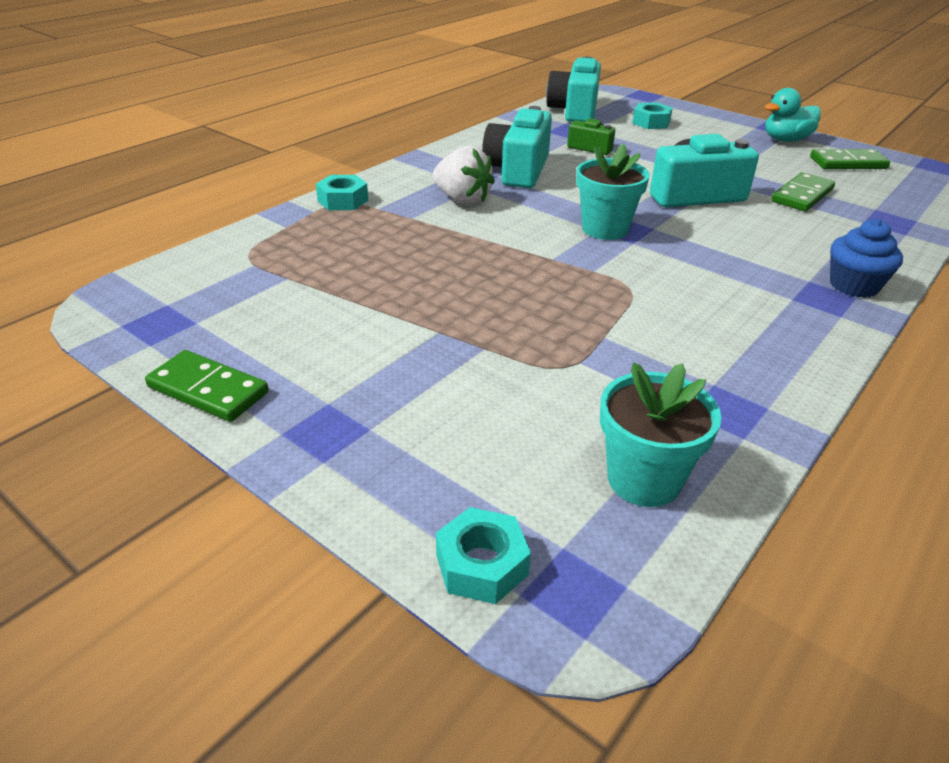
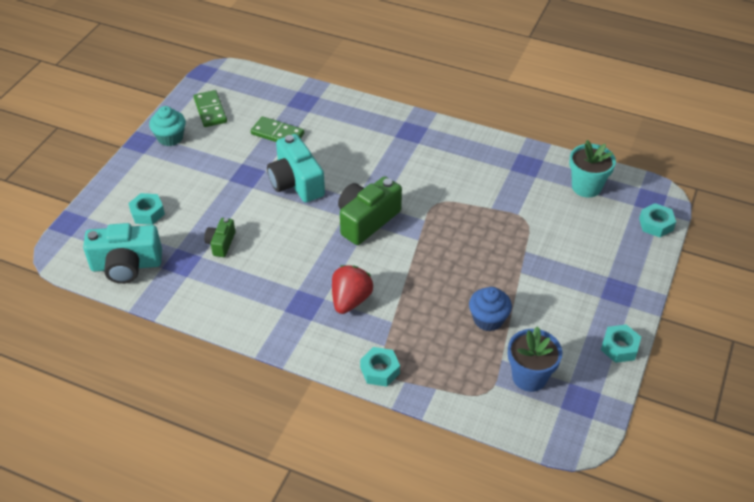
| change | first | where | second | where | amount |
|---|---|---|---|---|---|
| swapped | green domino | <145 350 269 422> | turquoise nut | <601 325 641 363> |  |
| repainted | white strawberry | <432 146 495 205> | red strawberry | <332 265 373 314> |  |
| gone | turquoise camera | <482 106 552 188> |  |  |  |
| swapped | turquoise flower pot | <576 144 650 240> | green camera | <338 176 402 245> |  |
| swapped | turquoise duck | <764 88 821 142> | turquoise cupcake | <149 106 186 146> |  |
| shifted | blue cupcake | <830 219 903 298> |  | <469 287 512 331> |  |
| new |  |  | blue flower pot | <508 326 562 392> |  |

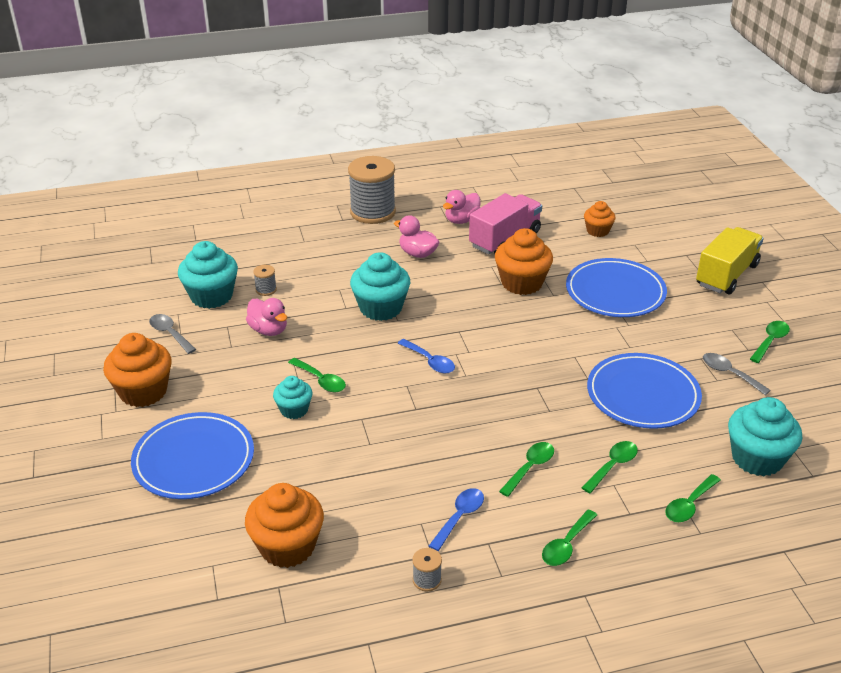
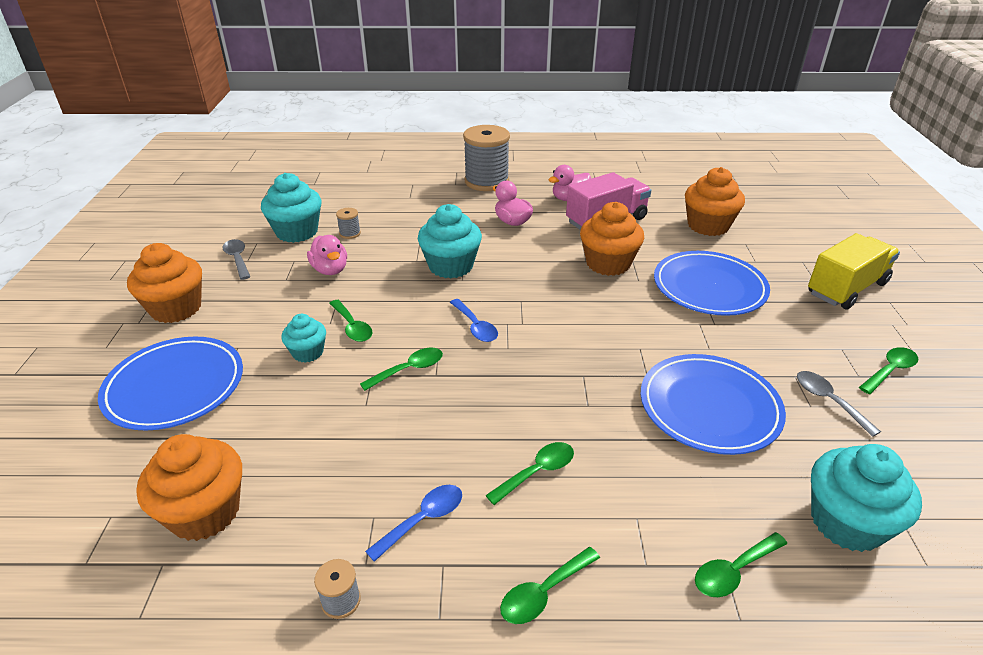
| change | first | where | second | where | amount |
|---|---|---|---|---|---|
| shifted | green spoon | <581 441 638 493> |  | <360 348 443 391> |  |
| scaled | orange cupcake | <584 201 616 237> |  | <685 167 745 236> | x1.72 |

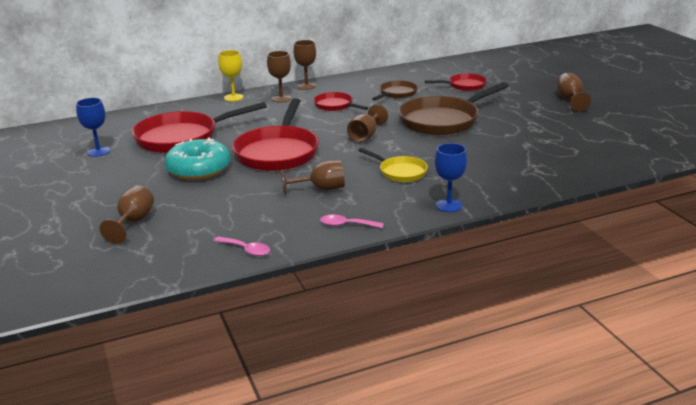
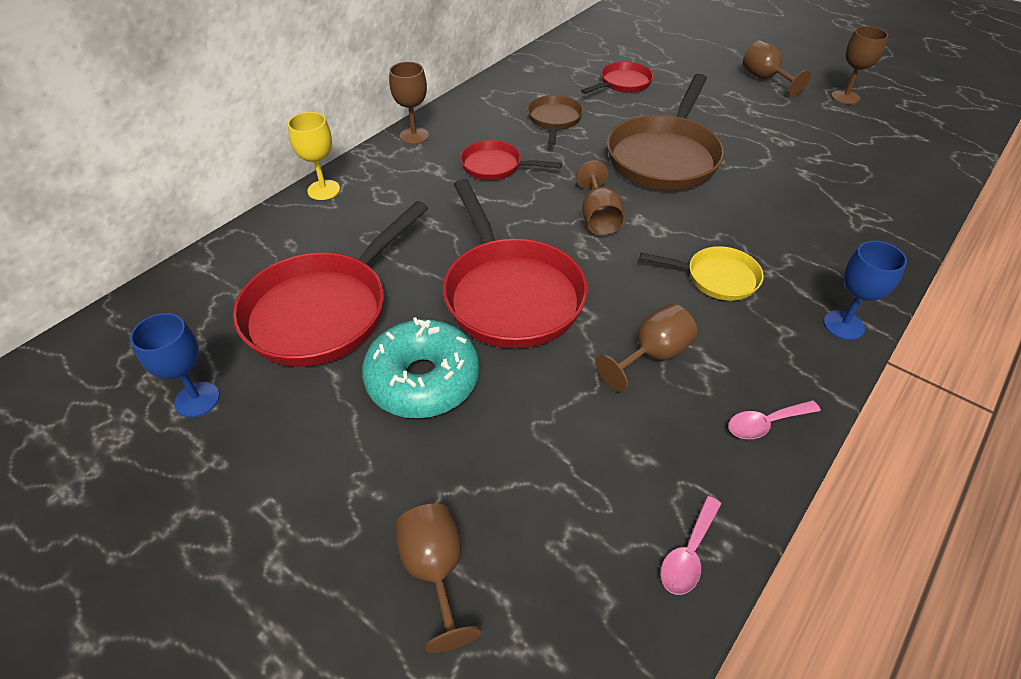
| change | first | where | second | where | amount |
|---|---|---|---|---|---|
| rotated | pink spoon | <214 236 270 256> |  | <660 496 721 595> | 120 degrees clockwise |
| shifted | brown goblet | <267 51 291 102> |  | <831 26 888 105> |  |

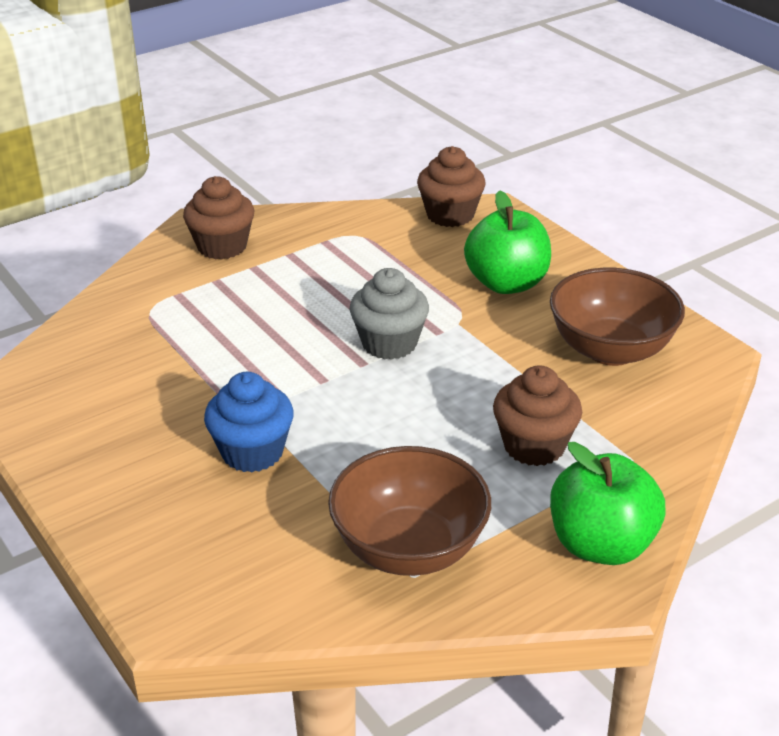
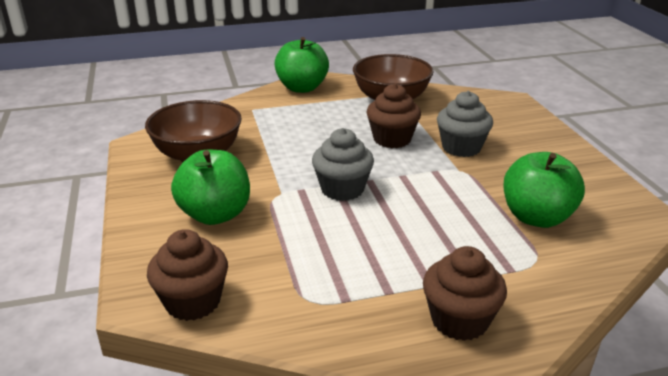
| change | first | where | second | where | amount |
|---|---|---|---|---|---|
| repainted | blue cupcake | <204 372 294 473> | grey cupcake | <437 91 493 157> |  |
| shifted | brown cupcake | <493 365 582 466> |  | <366 83 421 148> |  |
| new |  |  | green apple | <503 152 585 228> |  |

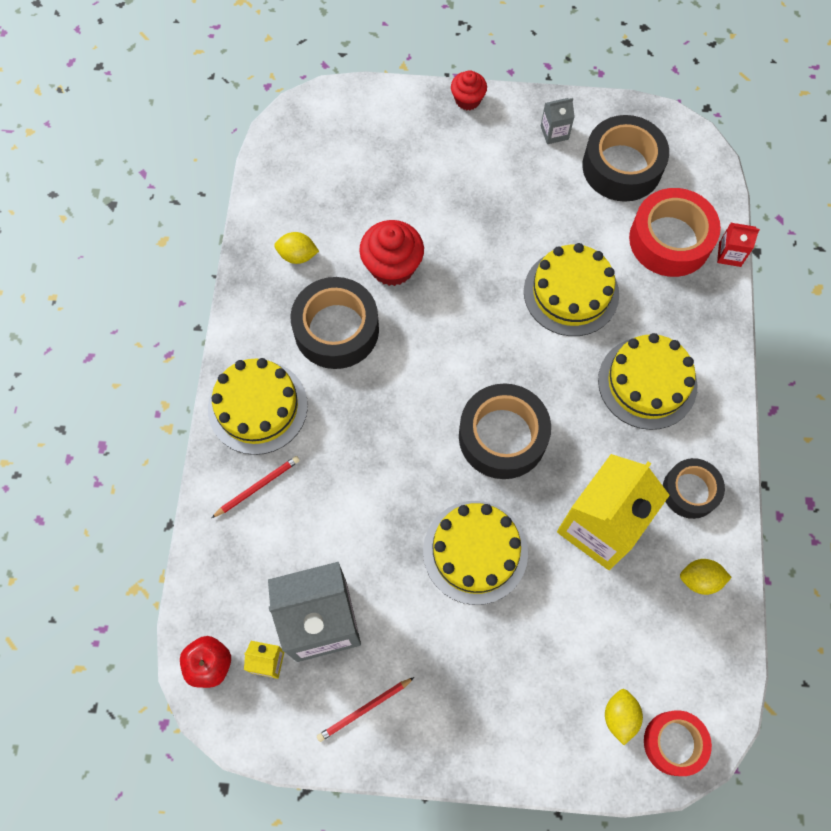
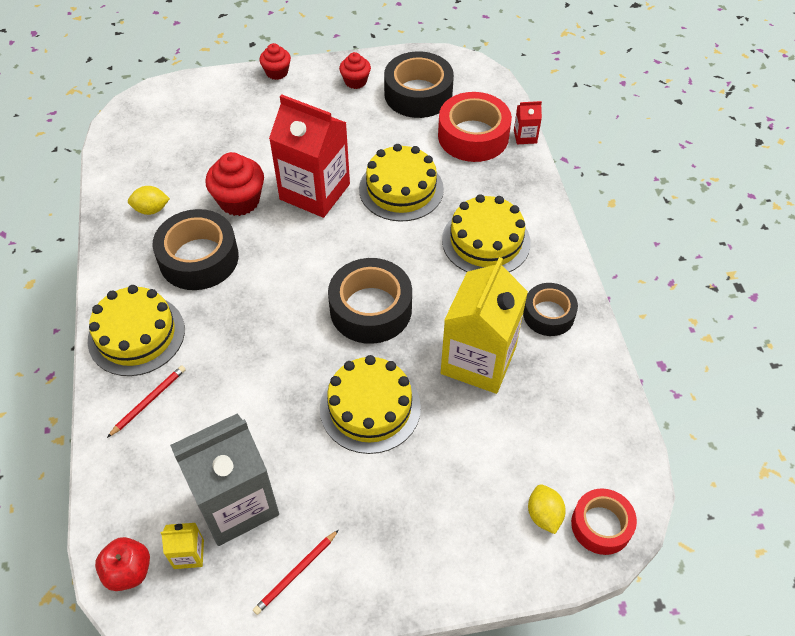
| change | first | where | second | where | amount |
|---|---|---|---|---|---|
| swapped | grey carton | <541 98 575 144> | red cupcake | <339 52 371 89> |  |
| gone | yellow lemon | <680 559 732 595> |  |  |  |
| new |  |  | red carton | <269 94 350 218> |  |

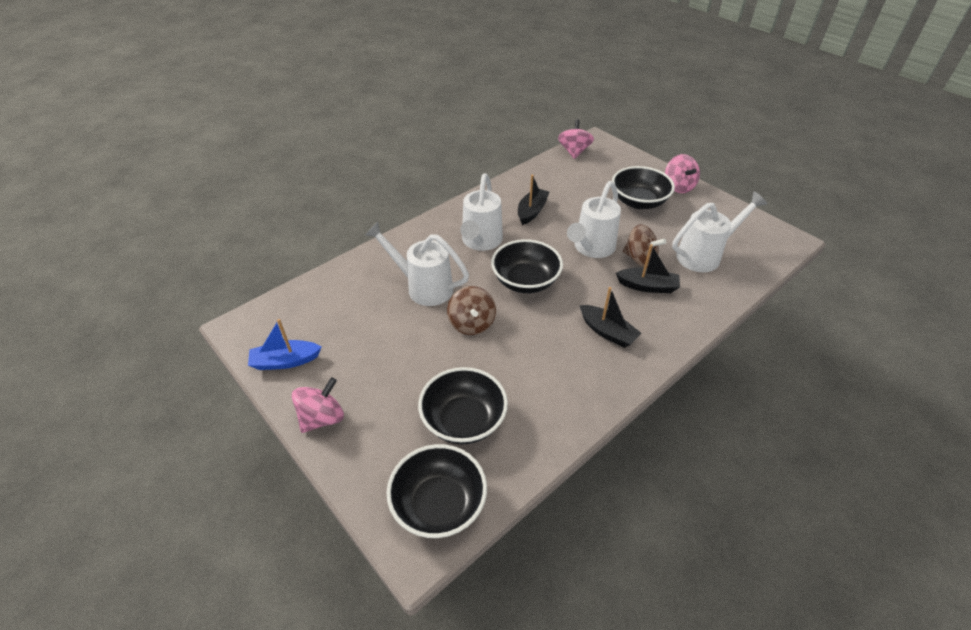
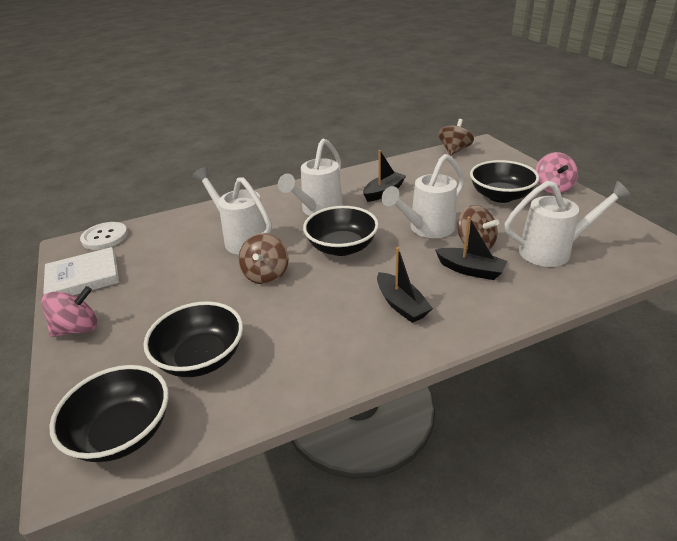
| change | first | where | second | where | amount |
|---|---|---|---|---|---|
| swapped | blue boat | <248 319 322 370> | white book | <43 247 119 295> |  |
| repainted | pink spinning top | <558 119 594 159> | brown spinning top | <438 119 474 156> |  |
| new |  |  | white button | <80 222 128 250> |  |

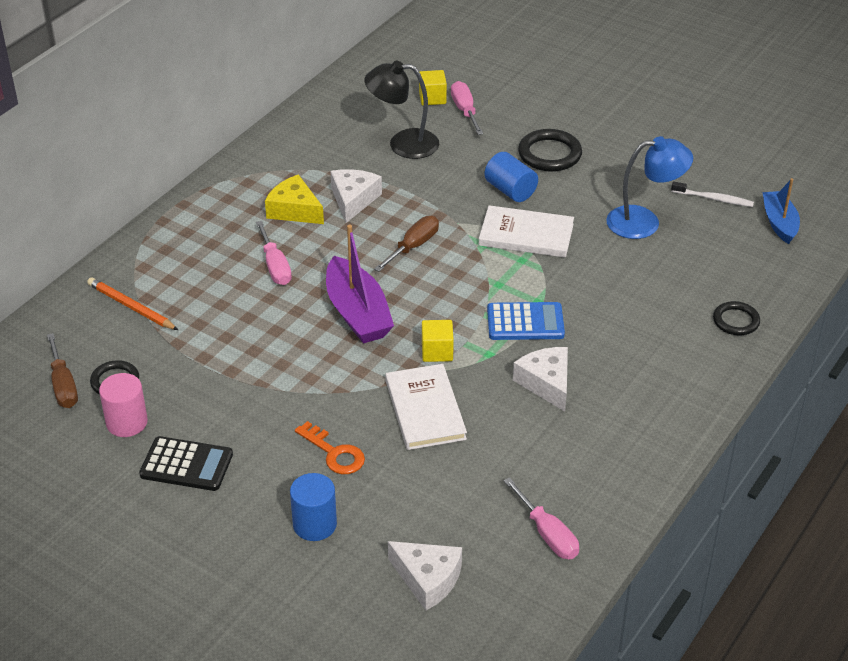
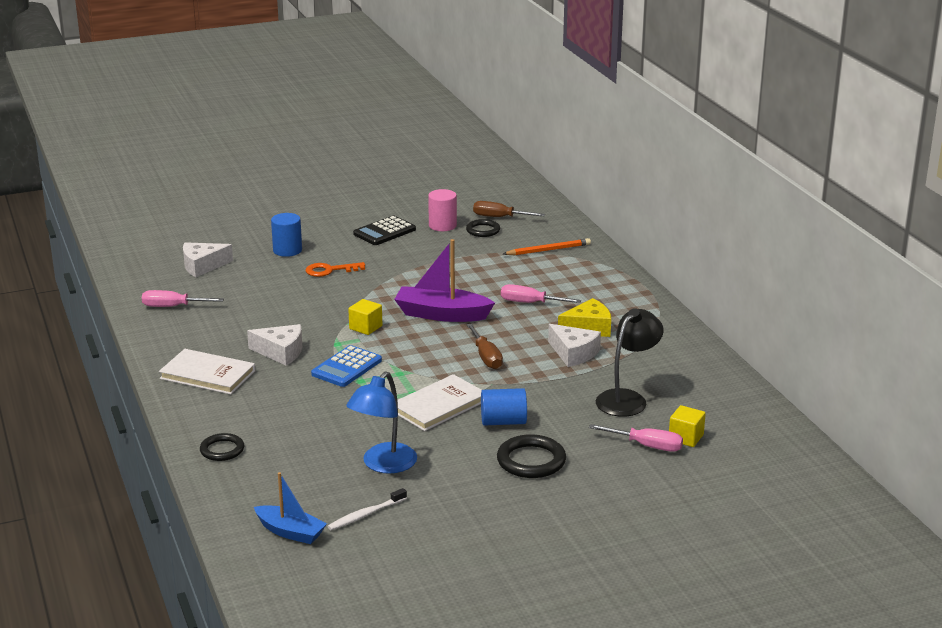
| change | first | where | second | where | amount |
|---|---|---|---|---|---|
| shifted | white book | <385 364 467 450> |  | <159 349 255 395> |  |

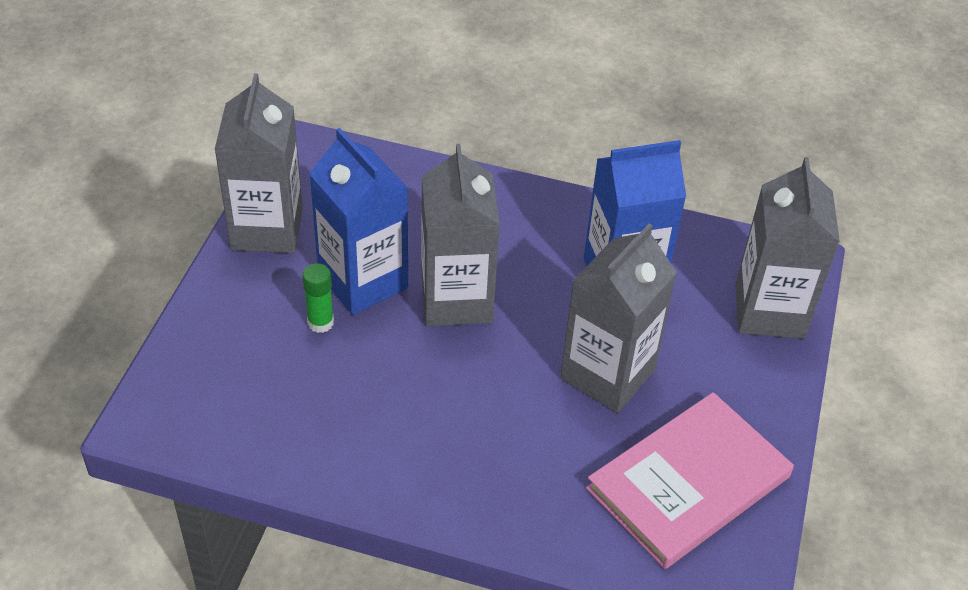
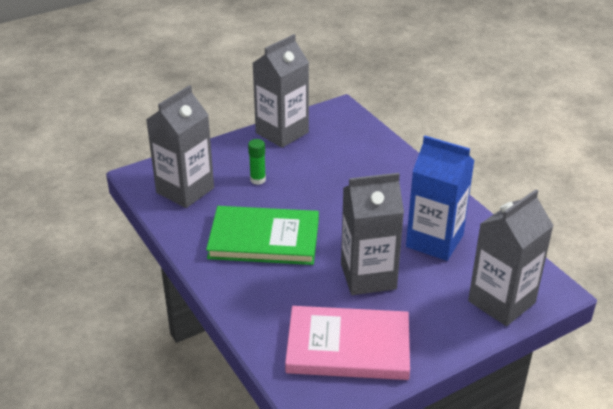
| change | first | where | second | where | amount |
|---|---|---|---|---|---|
| gone | blue carton | <309 128 408 315> |  |  |  |
| shifted | grey carton | <421 144 500 326> |  | <146 85 214 208> |  |
| new |  |  | green book | <206 206 319 265> |  |

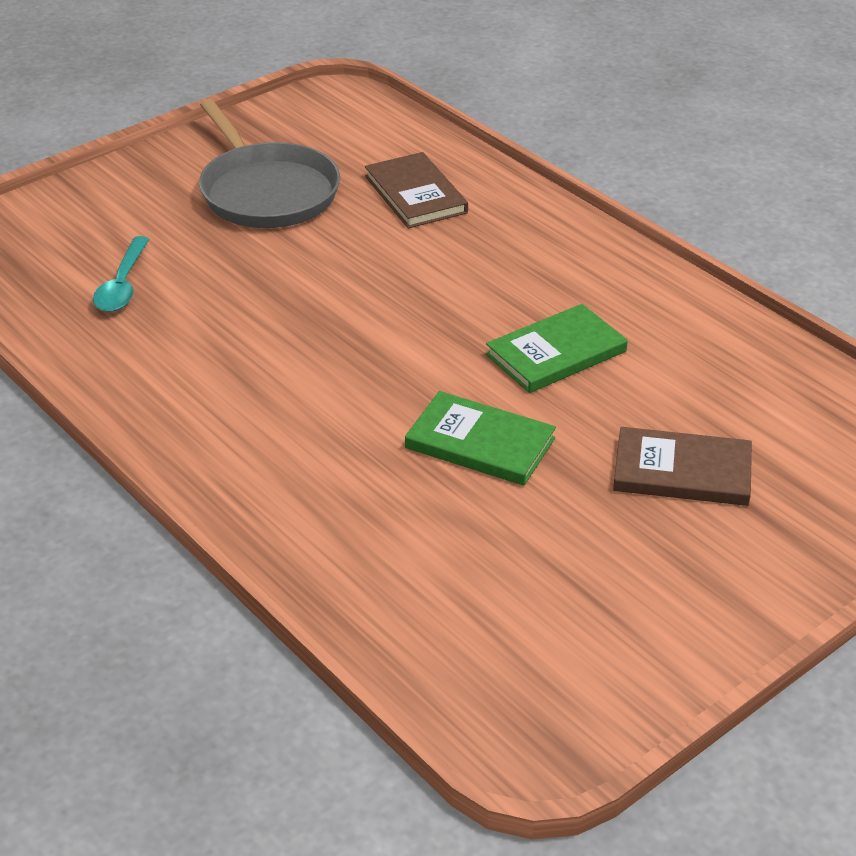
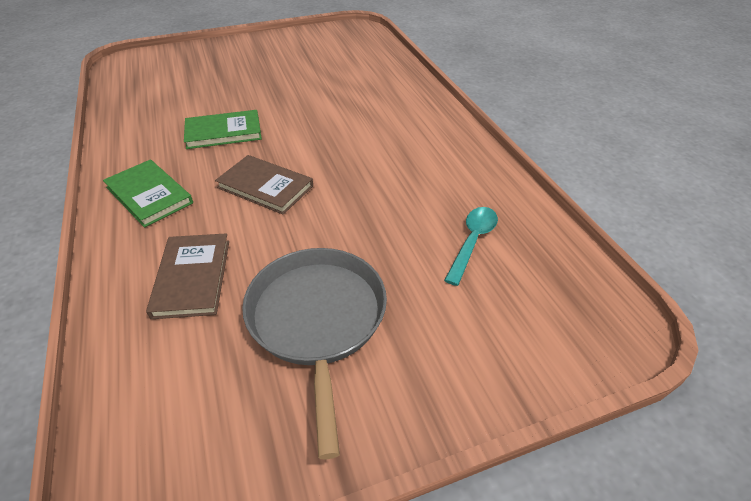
| change | first | where | second | where | amount |
|---|---|---|---|---|---|
| shifted | green book | <405 391 556 486> |  | <103 159 193 227> |  |
| shifted | brown book | <613 427 752 506> |  | <215 155 313 214> |  |

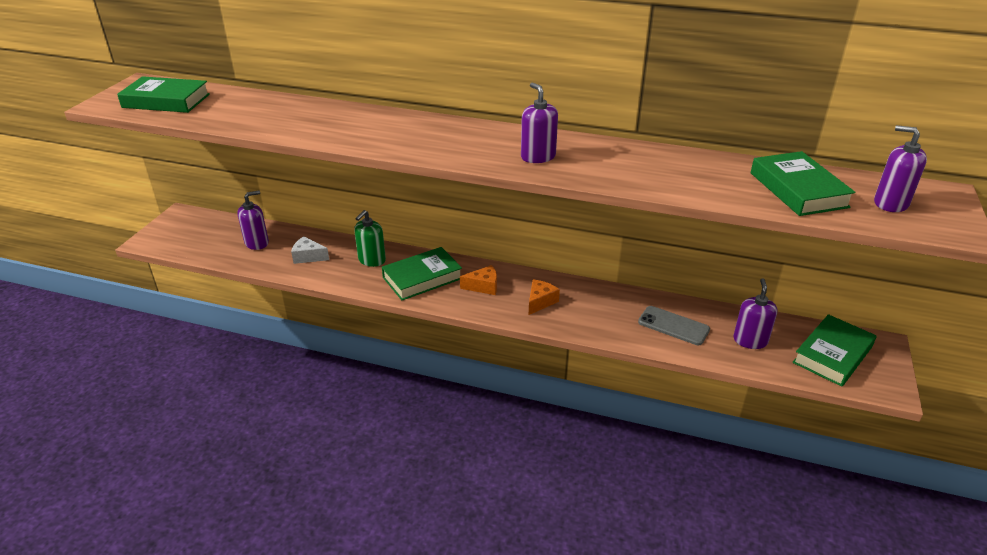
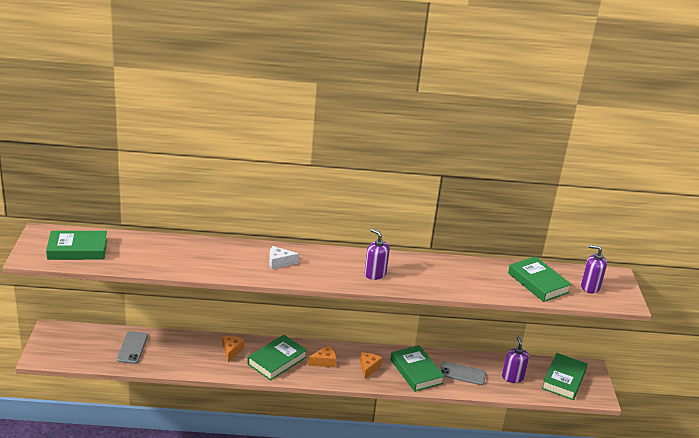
| change | first | where | second | where | amount |
|---|---|---|---|---|---|
| swapped | purple soap dispenser | <237 191 269 250> | grey phone | <117 331 148 364> |  |
| shifted | white cheese | <291 236 329 264> |  | <269 246 299 269> |  |
| swapped | green soap dispenser | <354 210 386 267> | orange cheese | <223 336 244 362> |  |
| new |  |  | green book | <390 345 445 392> |  |

